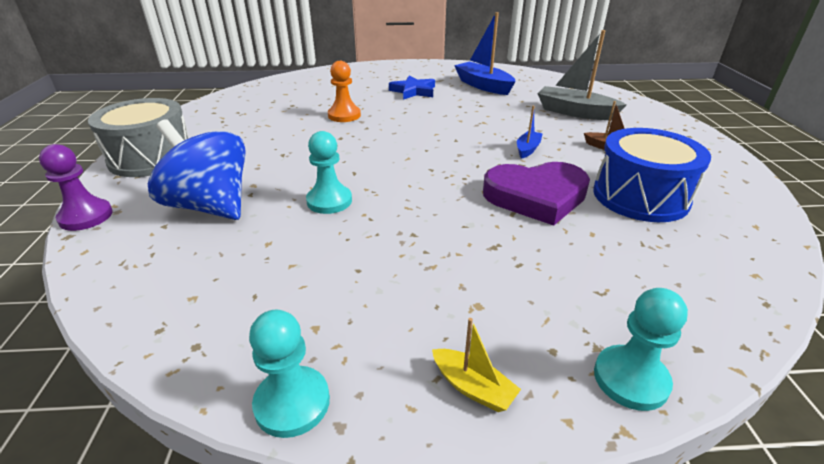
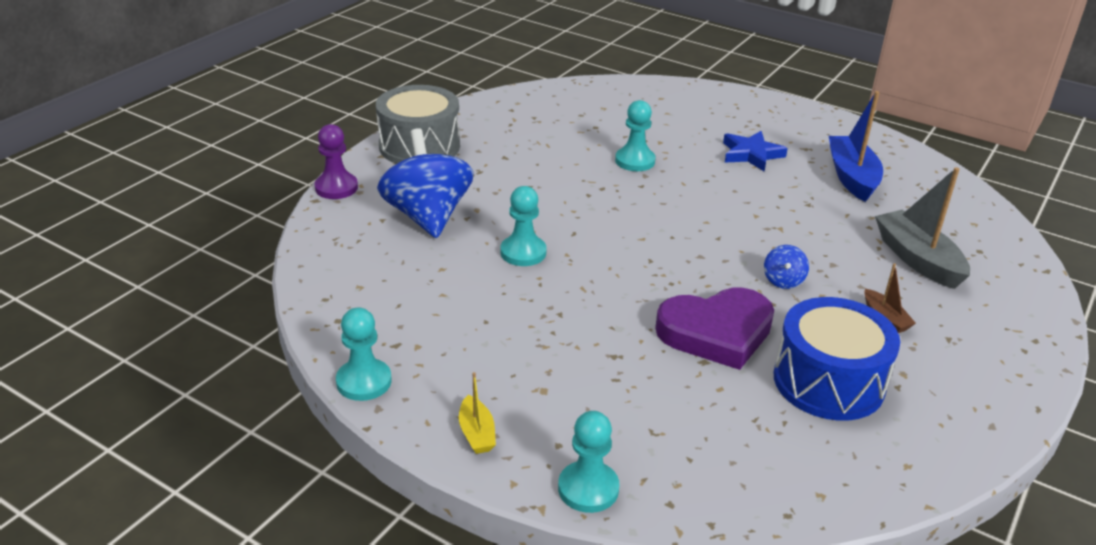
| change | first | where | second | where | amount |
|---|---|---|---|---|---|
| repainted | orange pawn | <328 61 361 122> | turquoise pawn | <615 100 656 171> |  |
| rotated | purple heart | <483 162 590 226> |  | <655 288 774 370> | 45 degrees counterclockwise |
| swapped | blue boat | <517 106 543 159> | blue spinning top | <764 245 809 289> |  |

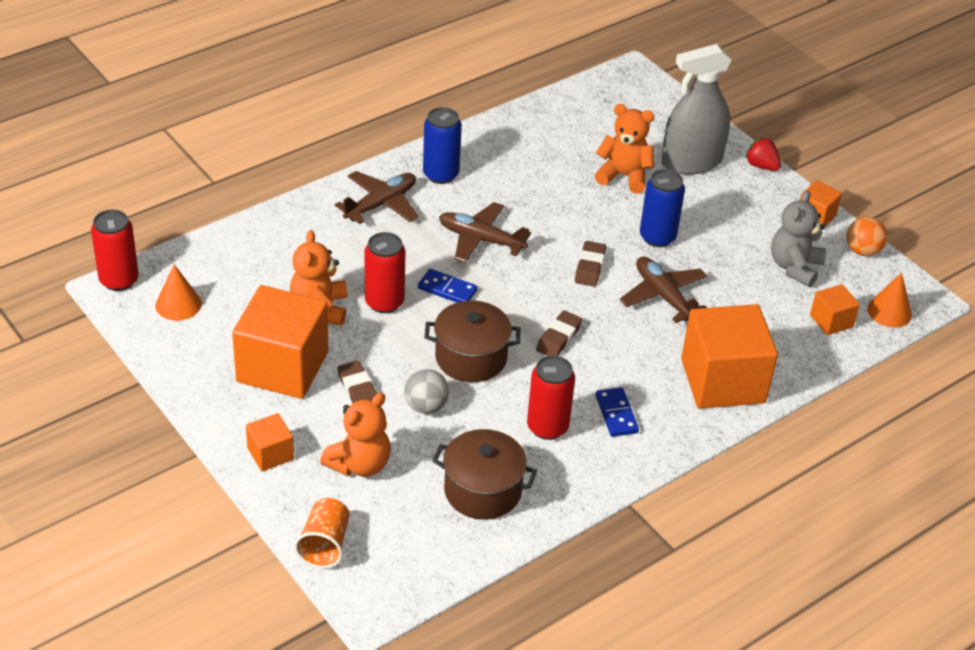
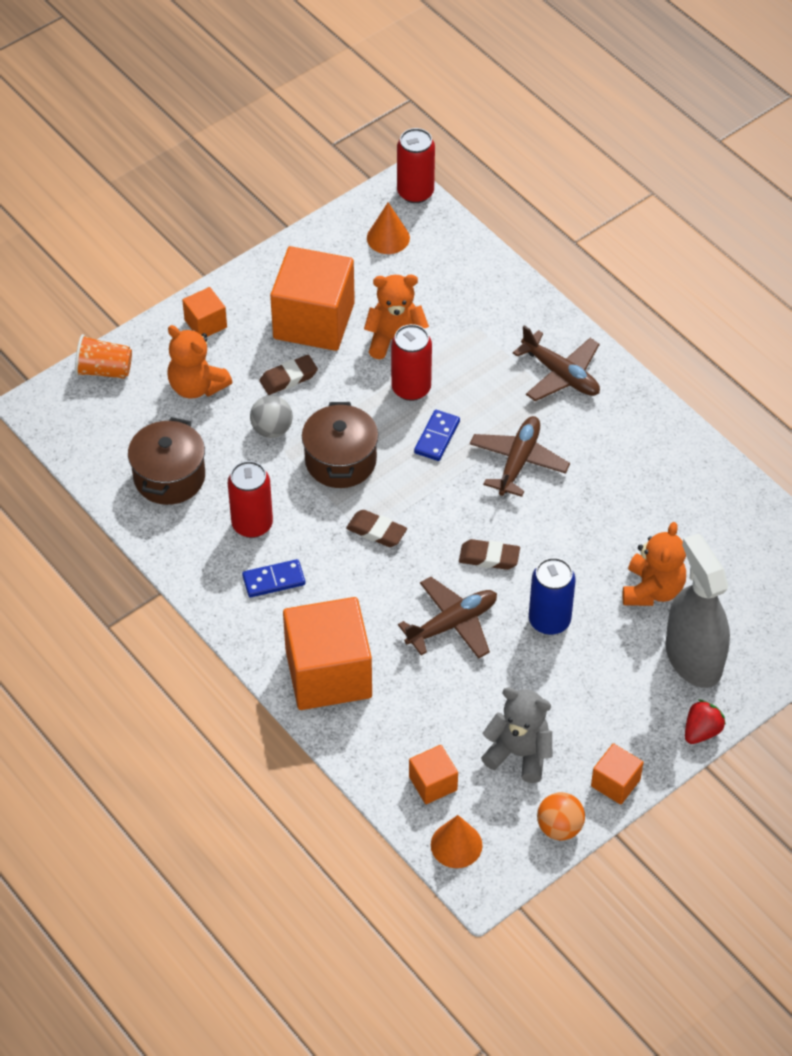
| change | first | where | second | where | amount |
|---|---|---|---|---|---|
| gone | blue can | <423 107 462 184> |  |  |  |

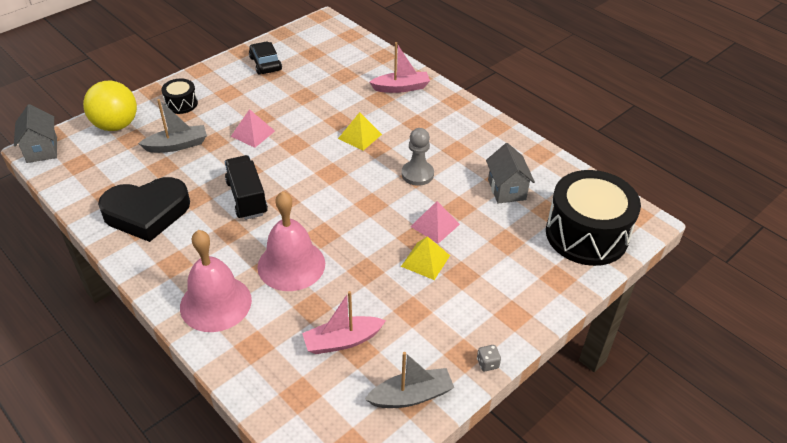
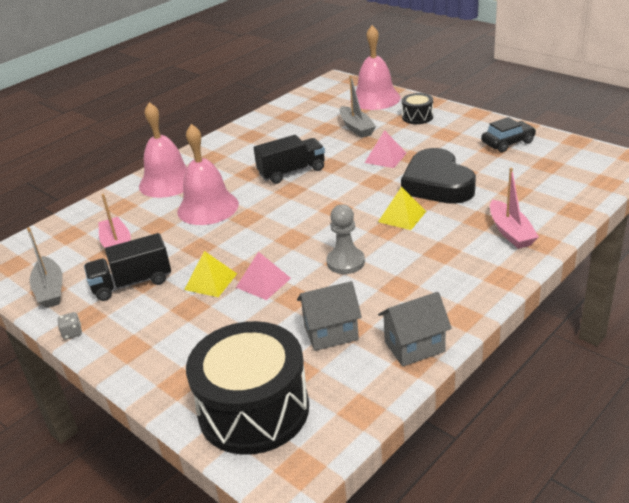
| change | first | where | second | where | amount |
|---|---|---|---|---|---|
| shifted | grey house | <14 104 57 163> |  | <378 292 452 367> |  |
| swapped | yellow ball | <83 81 137 131> | pink bell | <350 25 401 110> |  |
| shifted | black heart | <98 177 190 242> |  | <401 148 476 204> |  |
| new |  |  | black truck | <84 233 171 301> |  |

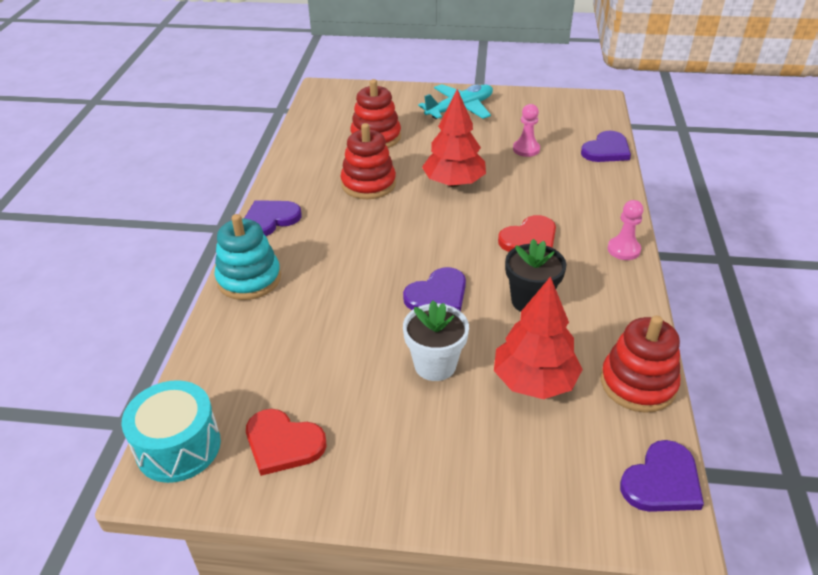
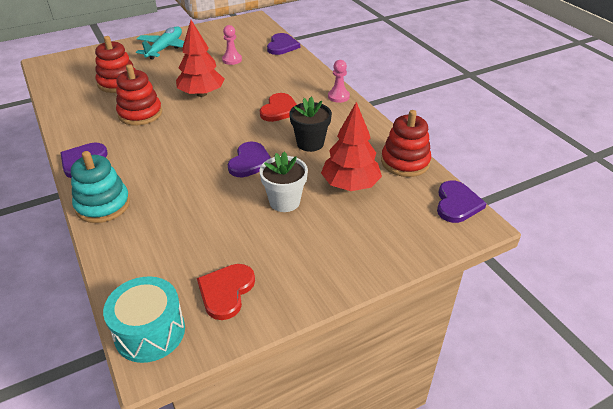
| change | first | where | second | where | amount |
|---|---|---|---|---|---|
| rotated | red heart | <246 409 327 476> |  | <197 264 255 320> | 120 degrees clockwise |

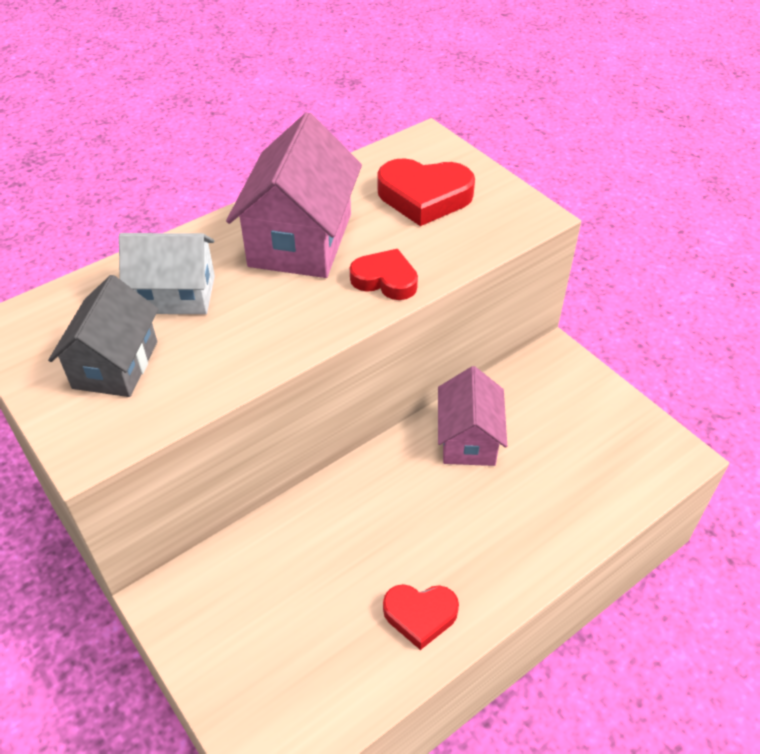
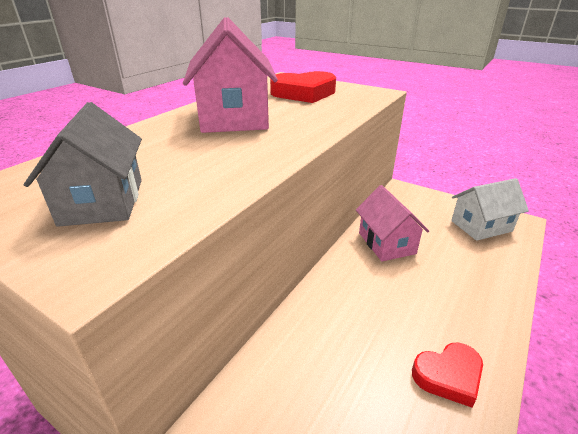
| change | first | where | second | where | amount |
|---|---|---|---|---|---|
| shifted | white house | <119 233 215 314> |  | <451 178 529 241> |  |
| gone | red heart | <350 249 418 300> |  |  |  |

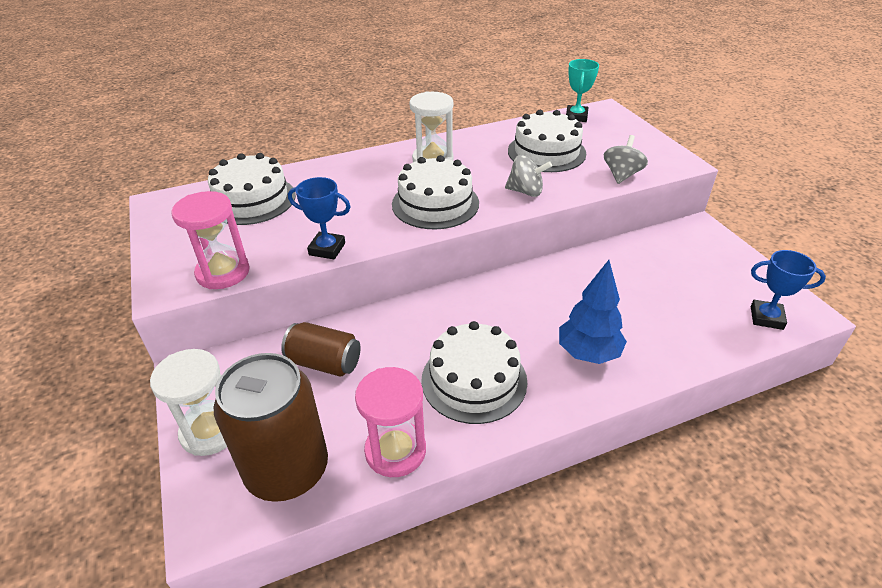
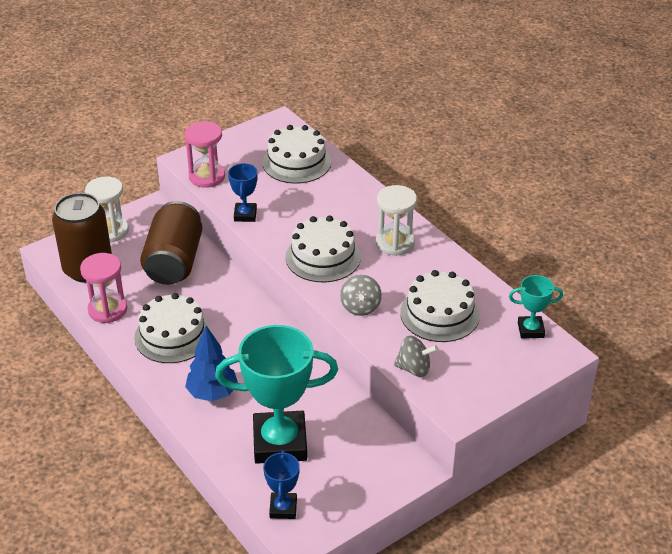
| change | first | where | second | where | amount |
|---|---|---|---|---|---|
| scaled | brown can | <281 322 361 377> |  | <140 201 202 285> | x1.69 |
| new |  |  | turquoise trophy | <215 325 338 464> |  |

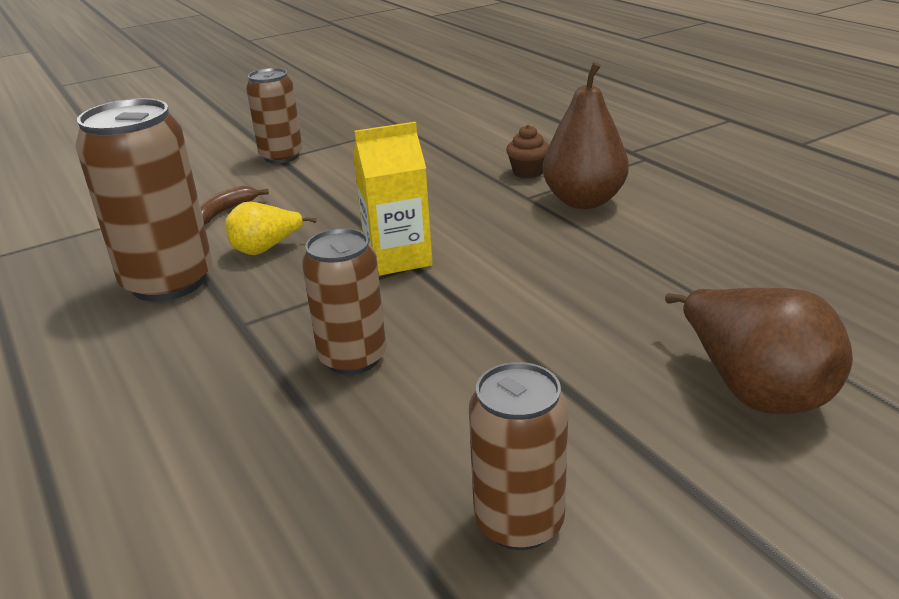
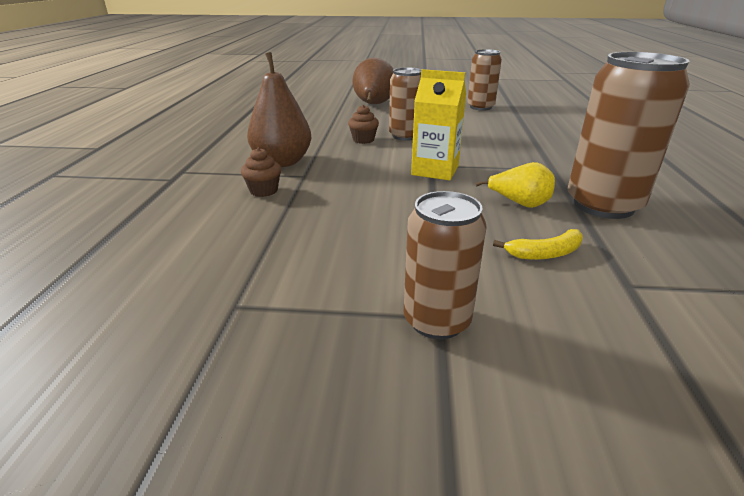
| change | first | where | second | where | amount |
|---|---|---|---|---|---|
| repainted | brown banana | <200 186 269 225> | yellow banana | <493 229 583 260> |  |
| shifted | brown can | <302 228 386 375> |  | <389 67 422 141> |  |
| new |  |  | brown cupcake | <348 105 379 144> |  |

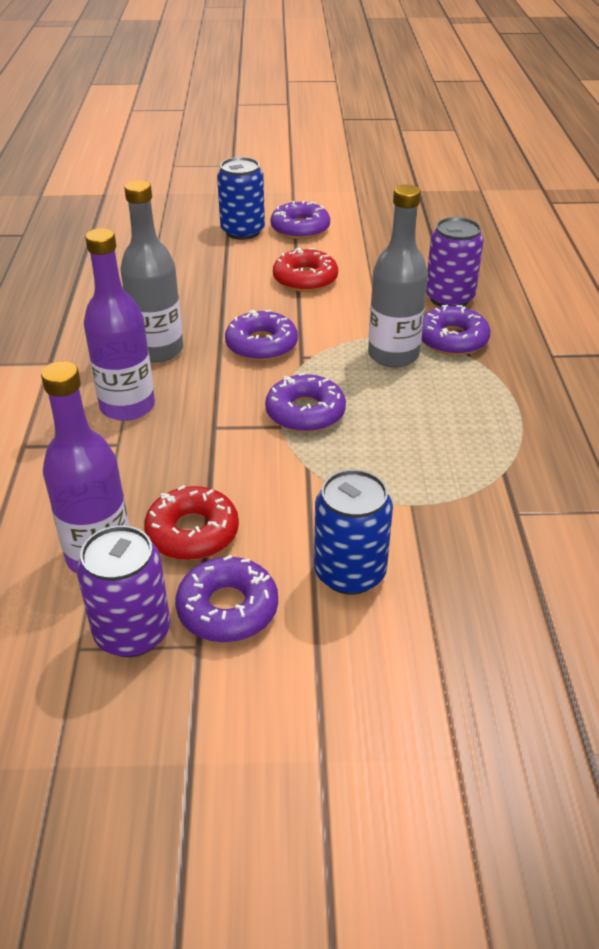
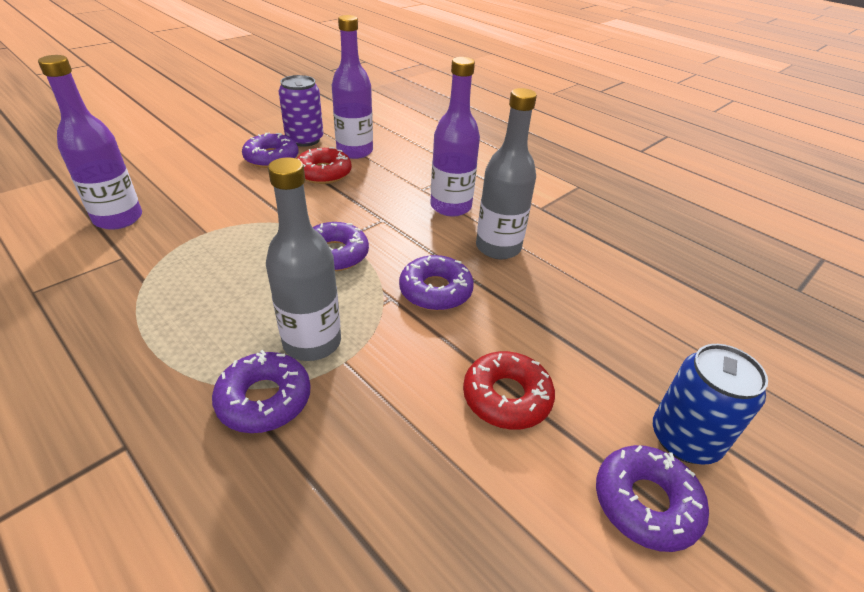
| change | first | where | second | where | amount |
|---|---|---|---|---|---|
| gone | blue can | <314 469 393 595> |  |  |  |
| gone | purple can | <426 217 484 307> |  |  |  |
| new |  |  | purple bottle | <38 55 142 230> |  |

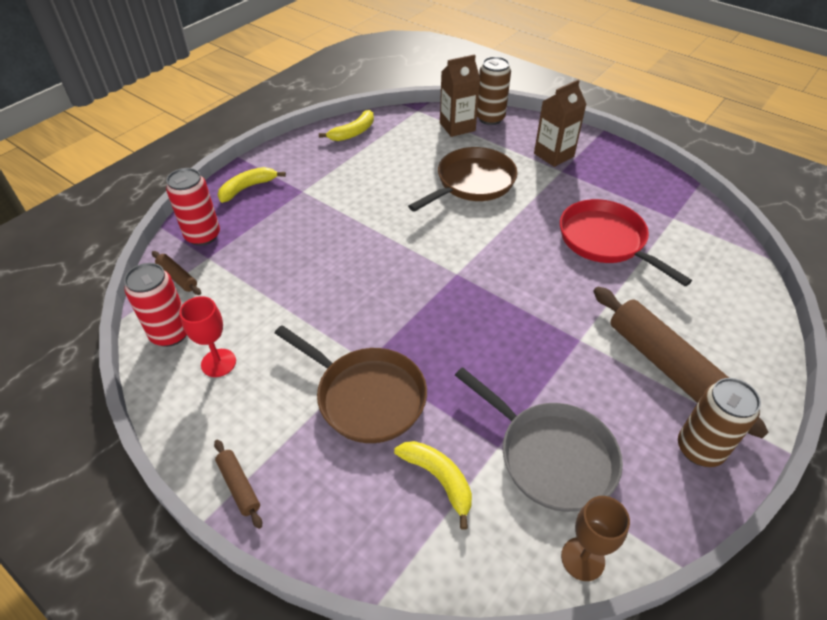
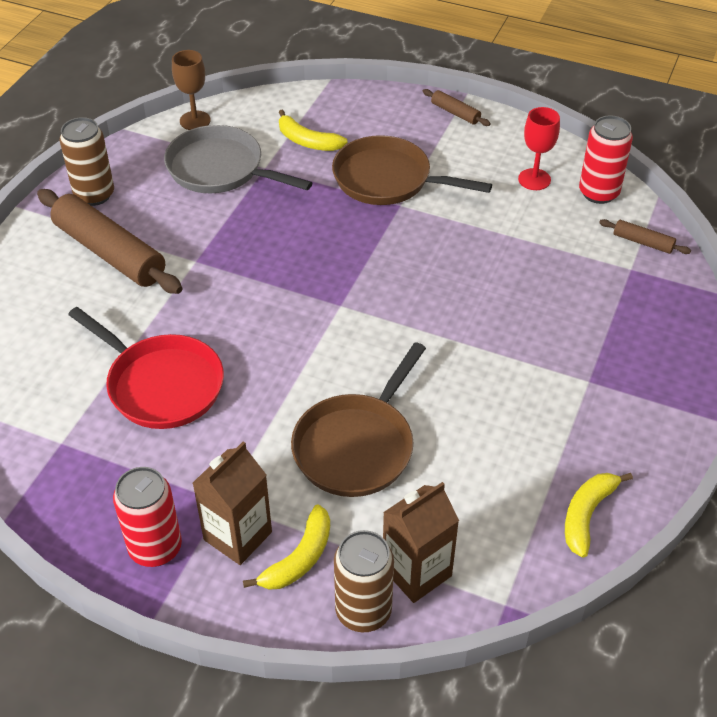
| change | first | where | second | where | amount |
|---|---|---|---|---|---|
| shifted | red can | <166 168 220 246> |  | <113 467 182 567> |  |
| shifted | yellow banana | <218 167 286 203> |  | <243 504 330 590> |  |

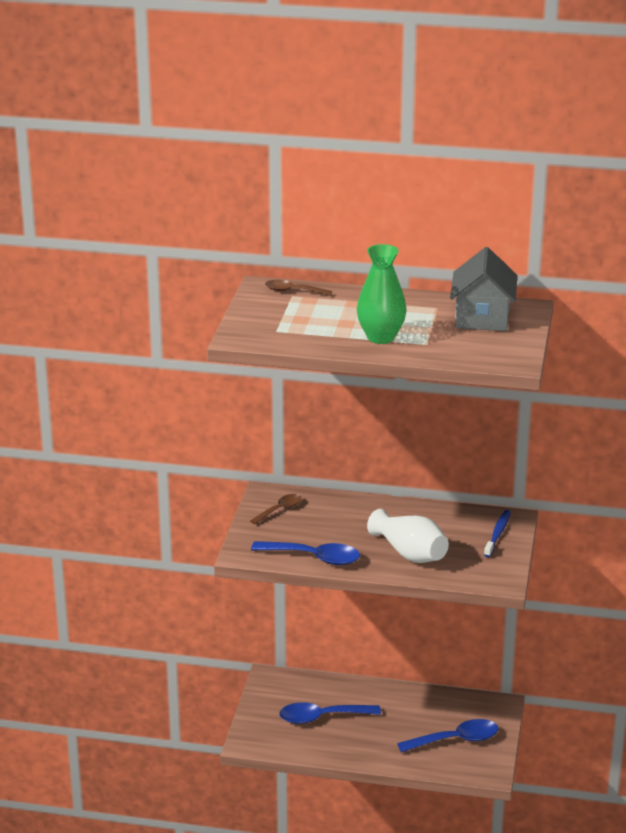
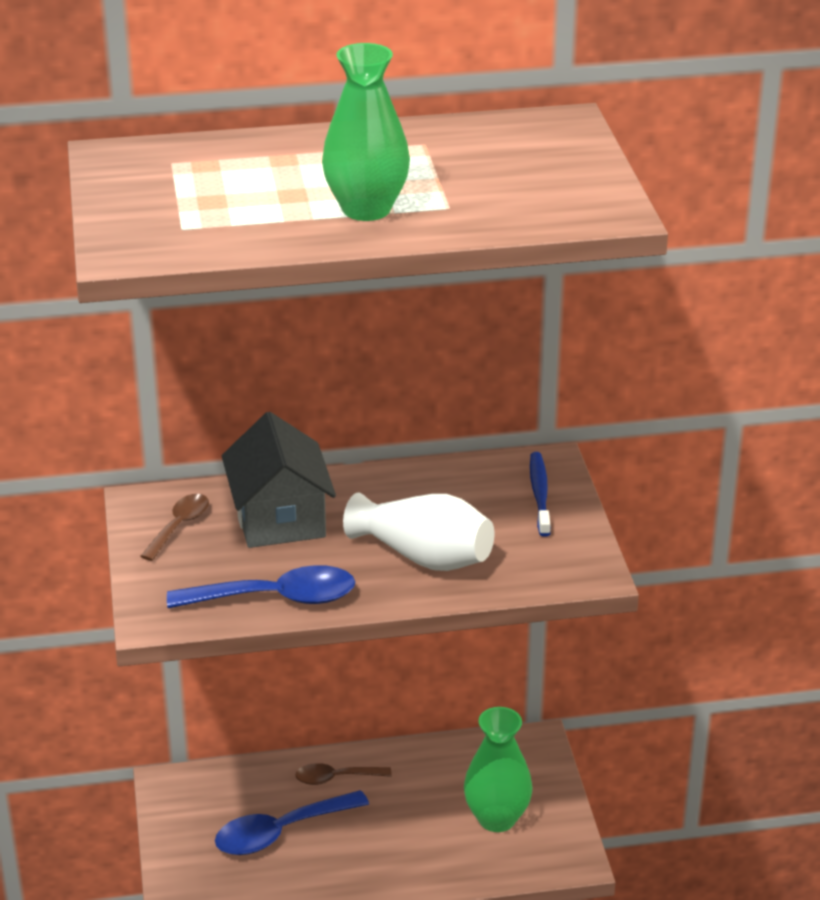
| change | first | where | second | where | amount |
|---|---|---|---|---|---|
| shifted | brown spoon | <265 280 332 296> |  | <295 763 392 785> |  |
| swapped | blue spoon | <397 719 498 753> | green vase | <464 707 532 832> |  |
| shifted | grey house | <450 247 517 331> |  | <222 412 336 548> |  |

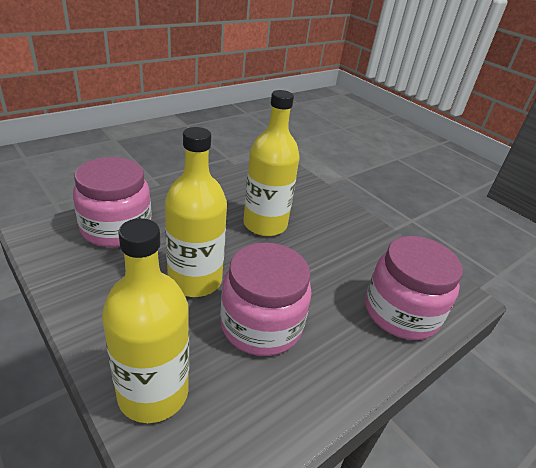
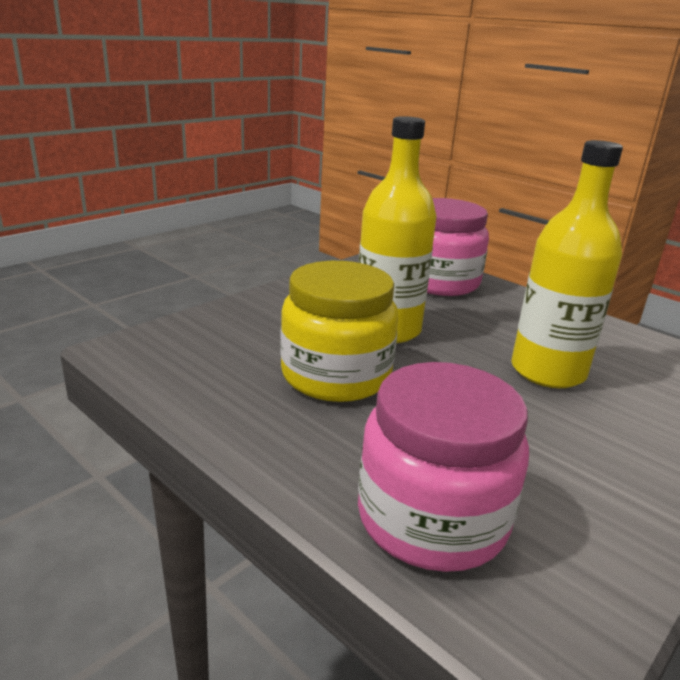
| change | first | where | second | where | amount |
|---|---|---|---|---|---|
| gone | yellow bottle | <102 218 189 423> |  |  |  |
| repainted | pink jar | <220 242 312 356> | yellow jar | <280 261 398 402> |  |

